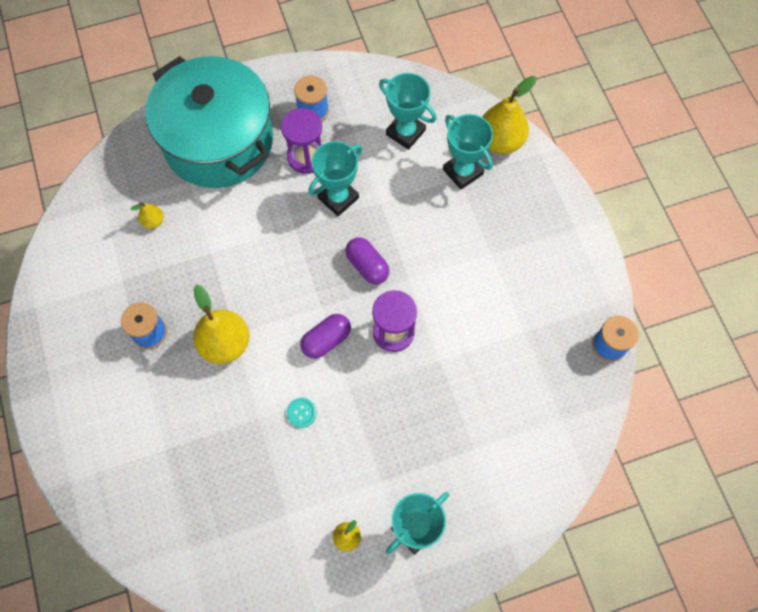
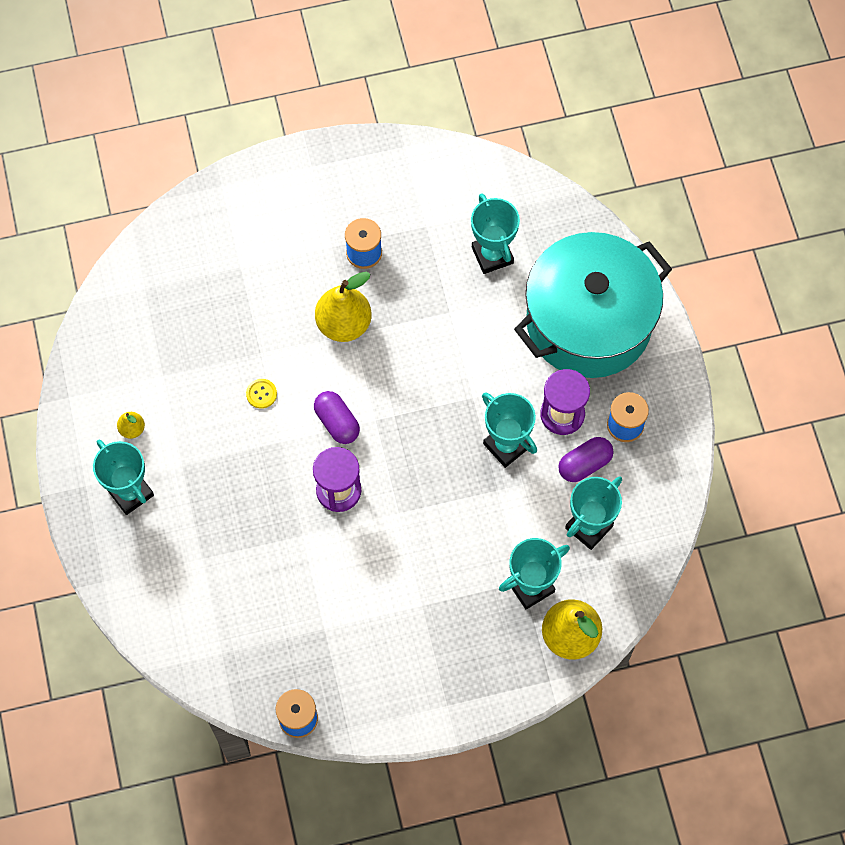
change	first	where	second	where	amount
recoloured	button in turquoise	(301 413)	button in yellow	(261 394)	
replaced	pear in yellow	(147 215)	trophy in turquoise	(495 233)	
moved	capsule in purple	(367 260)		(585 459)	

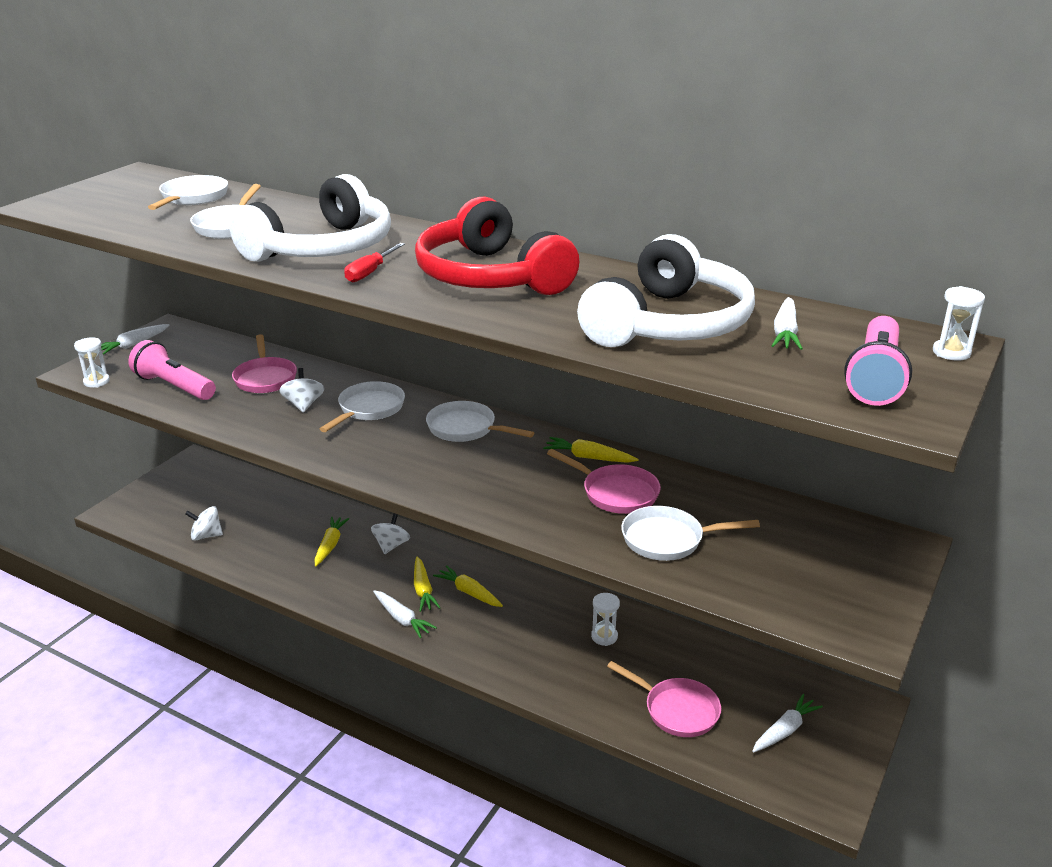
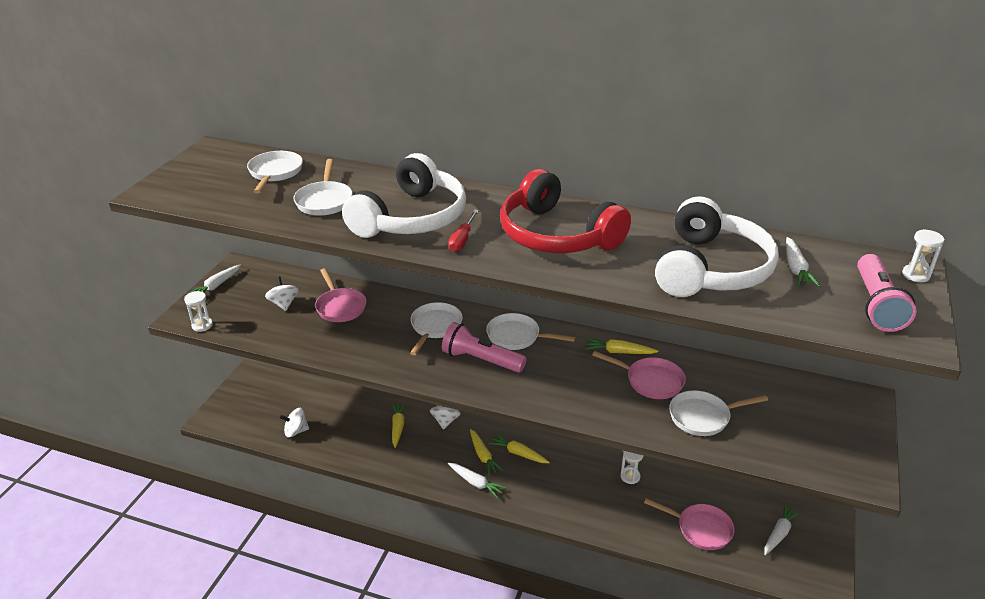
change	first	where	second	where	amount
moved	spinning top in white	(301 390)		(282 293)	
moved	flashlight in pink	(172 370)		(484 347)	

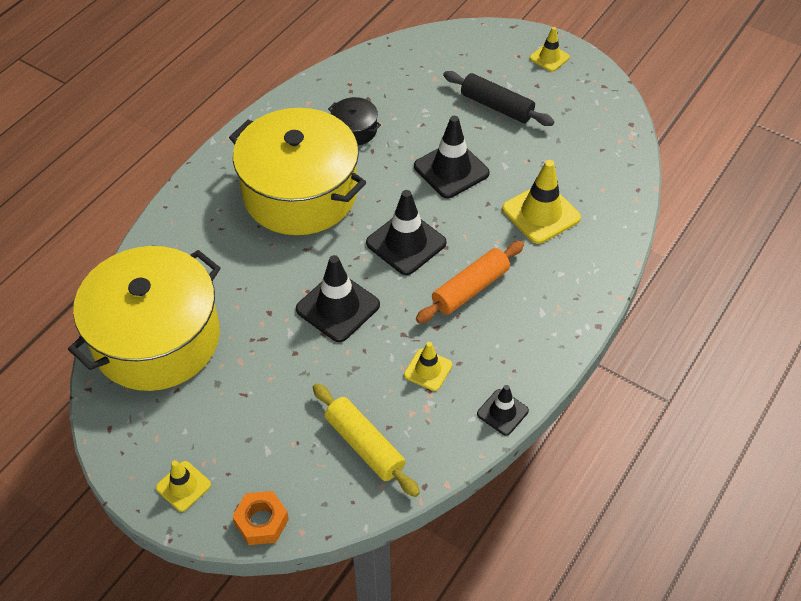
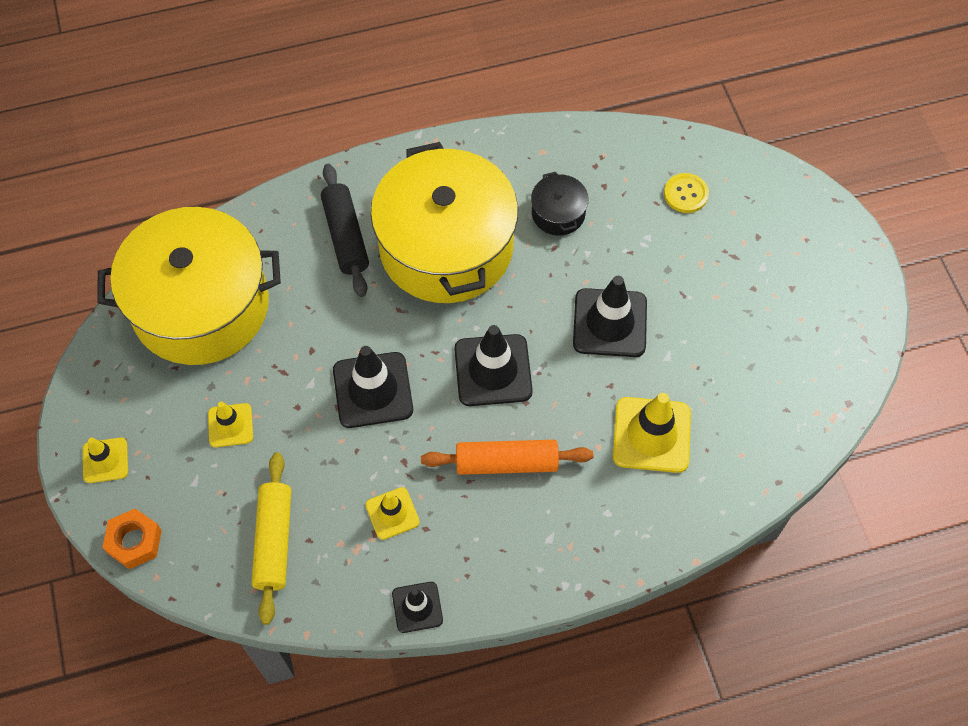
change	first	where	second	where	amount
moved	traffic cone in yellow	(550 49)		(230 424)	
moved	rolling pin in black	(498 98)		(345 230)	
added			button in yellow	(686 193)	

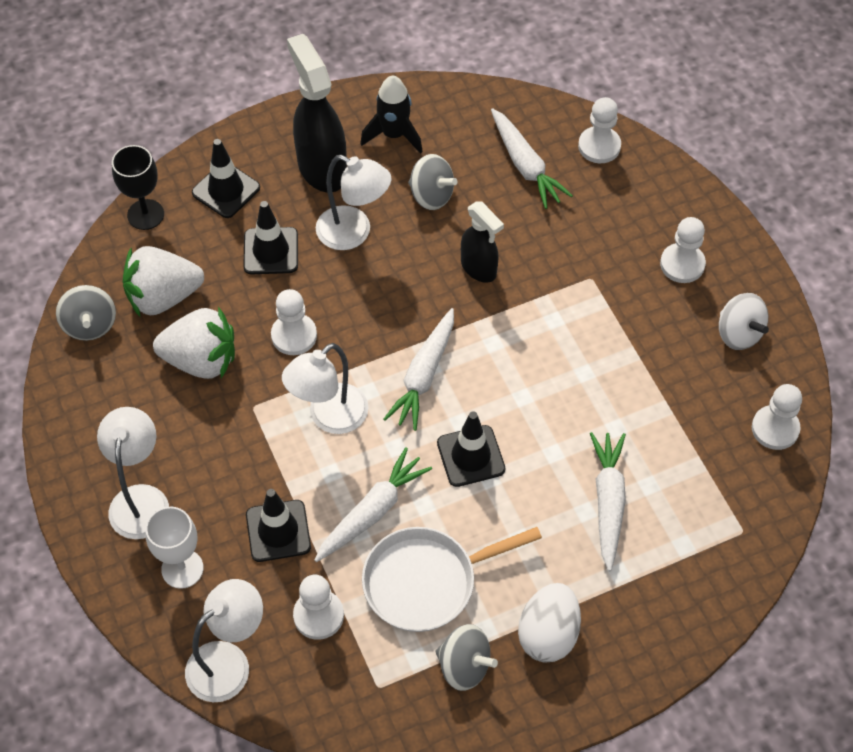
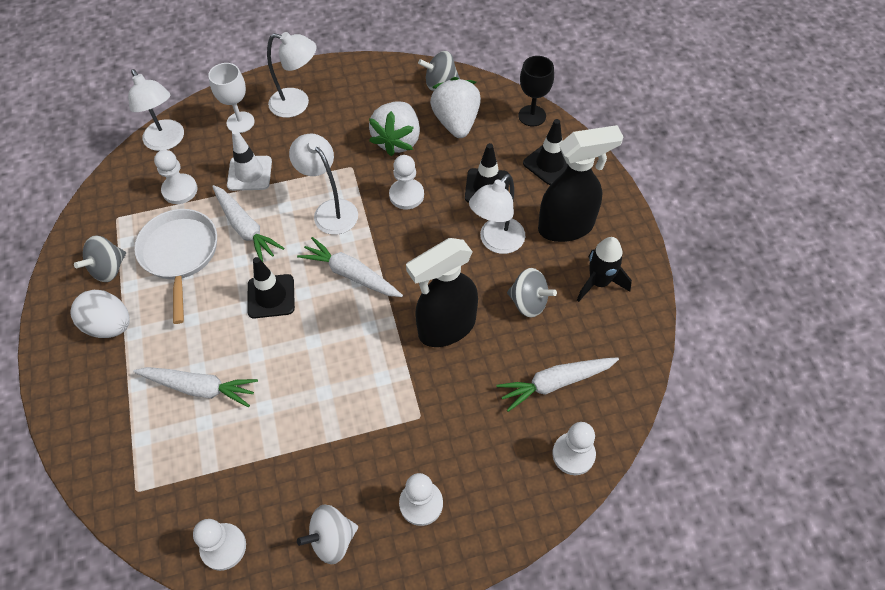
change	first	where	second	where	amount
recoloured	traffic cone in black	(278 525)	traffic cone in white	(249 160)	
resized	spray bottle in black	(482 242)		(442 292)	x1.65
turned	spinning top in grey	(433 182)		(532 293)	105 degrees counterclockwise

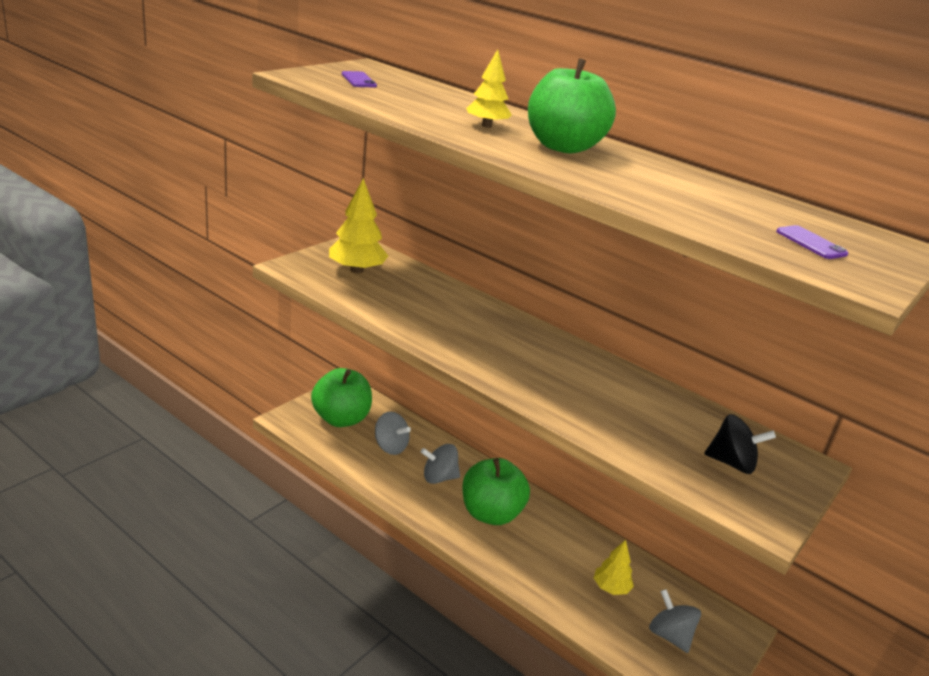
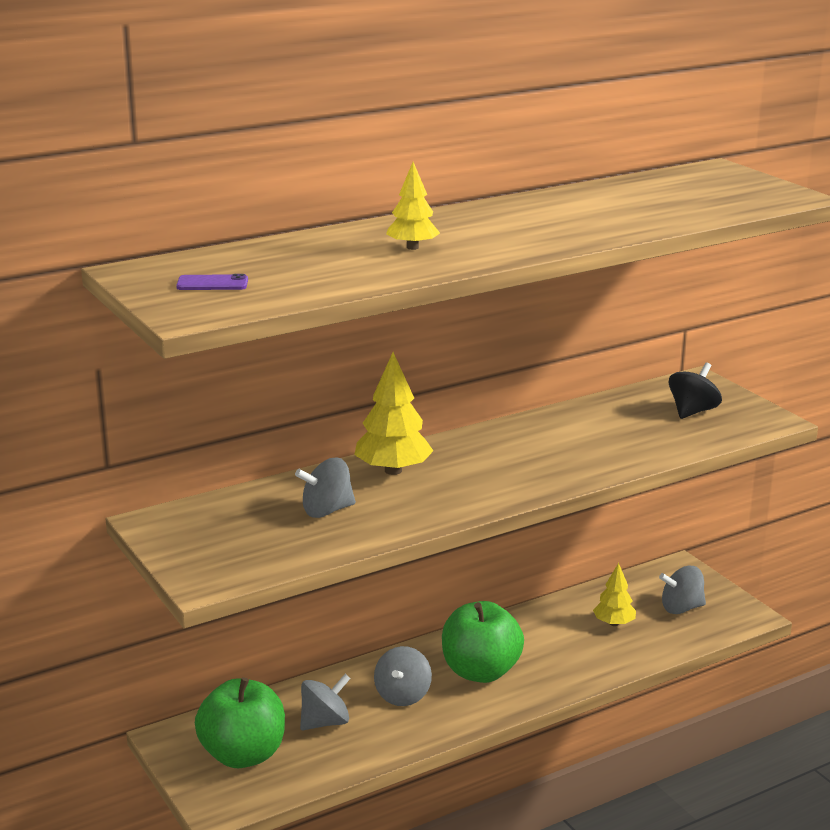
change	first	where	second	where	amount
added			spinning top in grey	(325 487)	
moved	tree in yellow	(358 225)		(393 413)	
removed	apple in green	(572 105)			
removed	phone in purple	(812 242)			

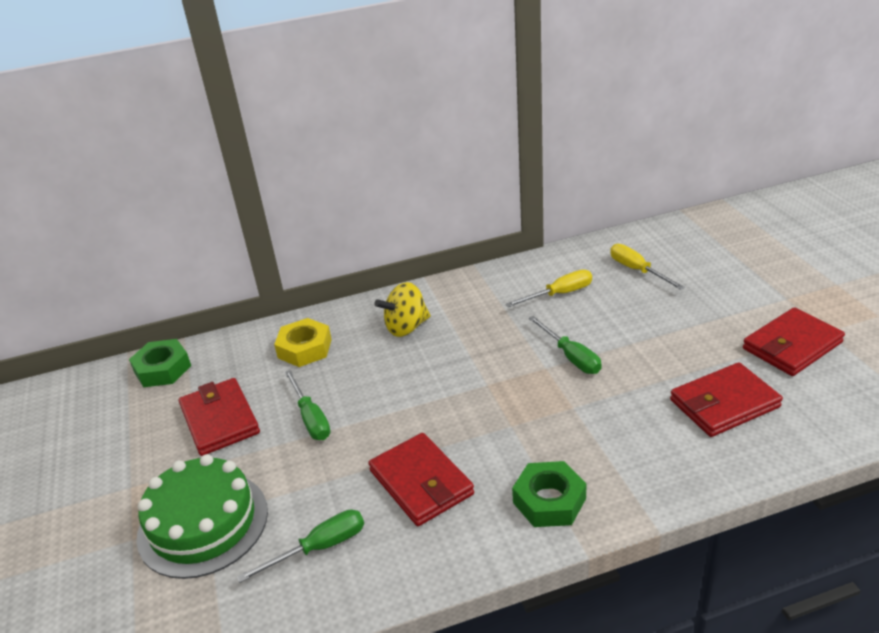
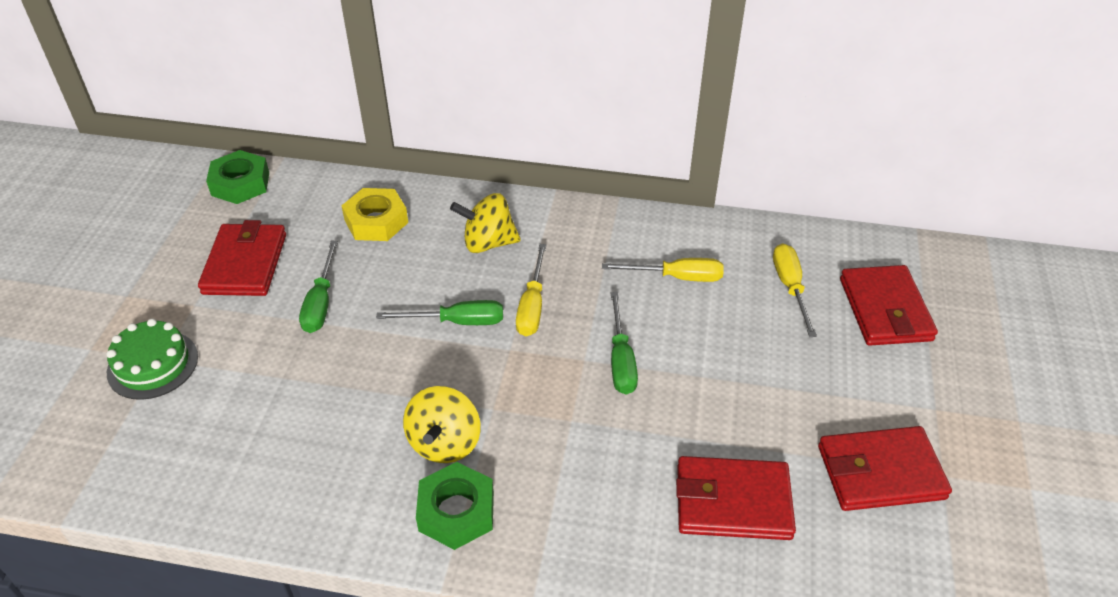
change	first	where	second	where	amount
resized	cake in green	(202 516)		(152 359)	x0.65
moved	screwdriver in green	(300 546)		(439 312)	
added			spinning top in yellow	(442 424)	
added			screwdriver in yellow	(531 290)	
moved	wallet in red	(421 479)		(889 305)	

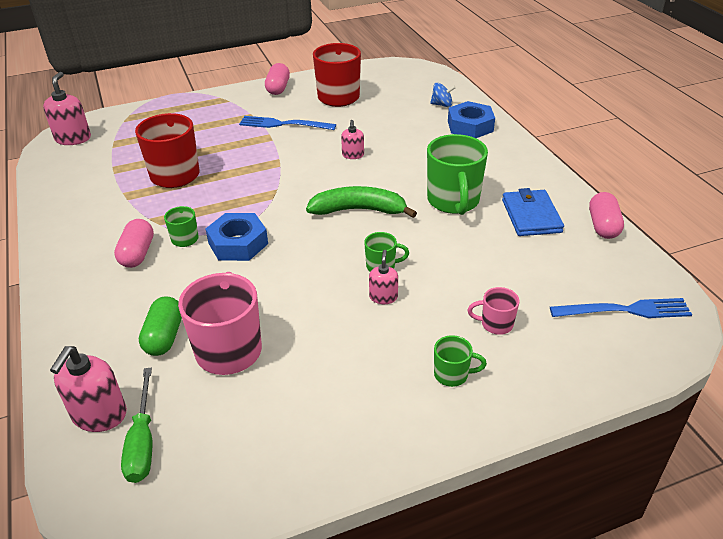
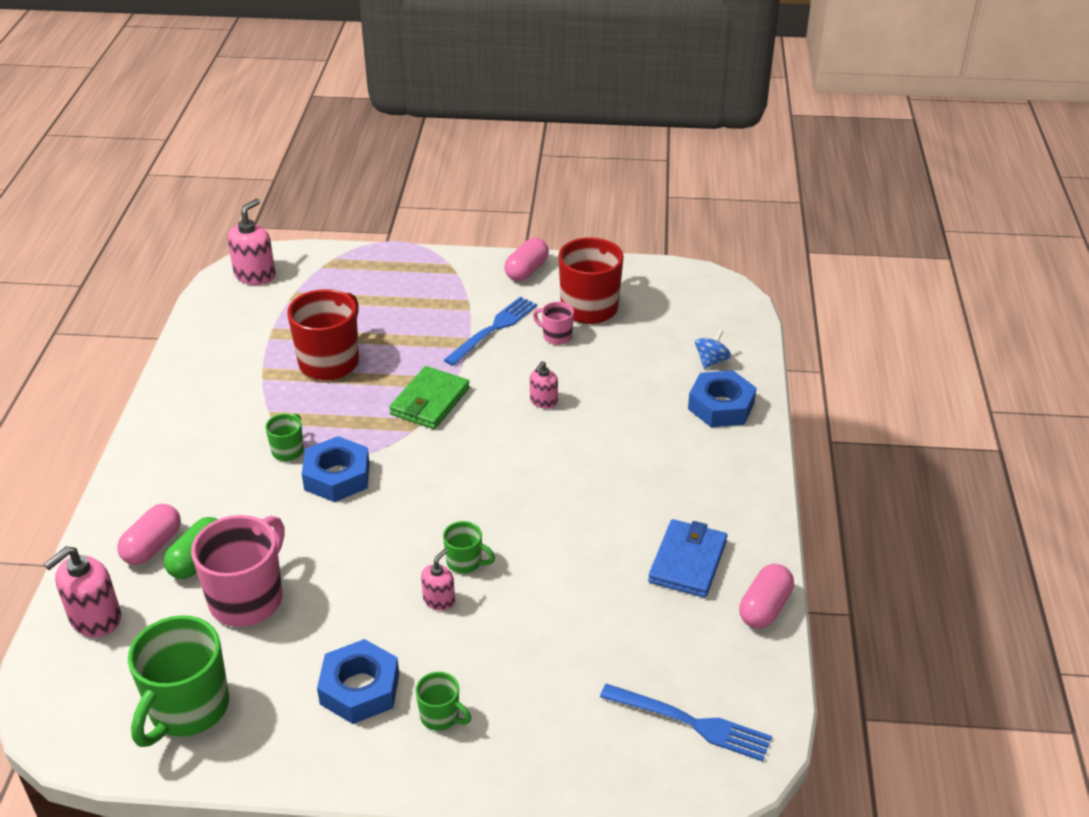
change	first	where	second	where	amount
moved	capsule in pink	(134 243)		(149 534)	
moved	mug in green	(457 174)		(178 681)	
added			nut in blue	(358 681)	
added			wallet in green	(429 397)	
turned	fork in blue	(287 123)		(490 331)	90 degrees clockwise
moved	mug in pink	(493 311)		(553 323)	
turned	spinning top in blue	(443 95)		(713 349)	90 degrees counterclockwise
removed	screwdriver in green	(136 425)			
removed	banana in green	(361 202)			

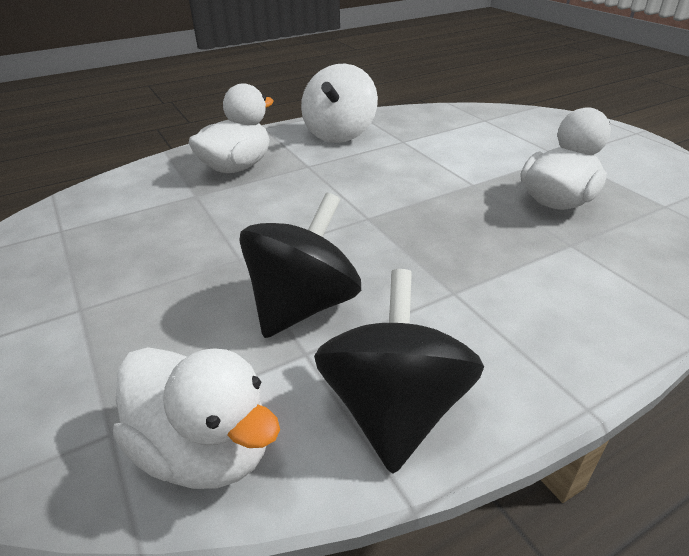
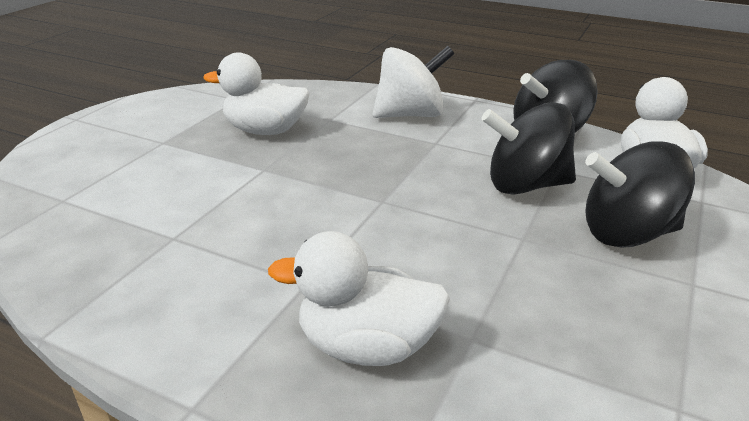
change	first	where	second	where	amount
moved	spinning top in white	(339 103)		(413 82)	
added			spinning top in black	(640 194)	

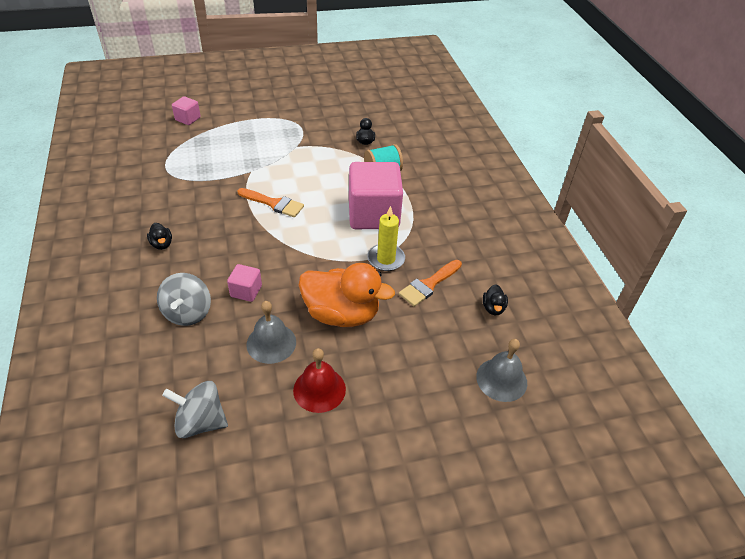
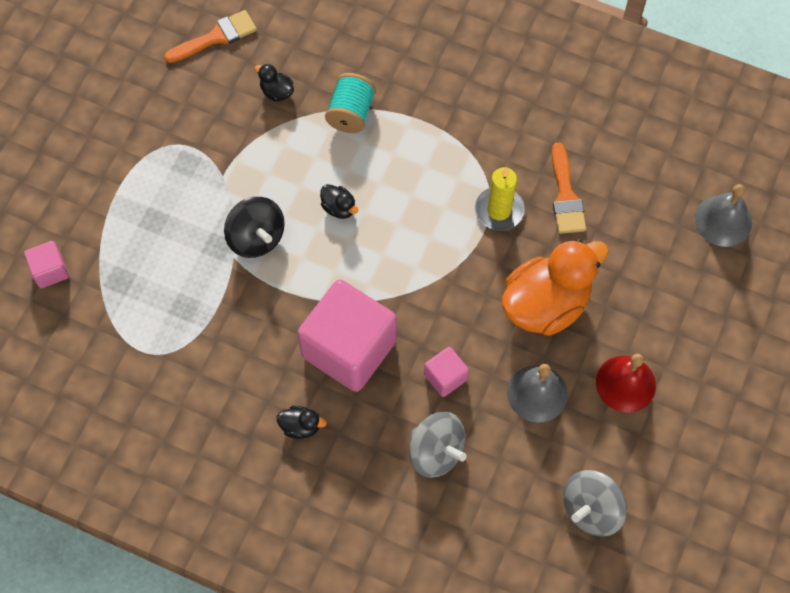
change	first	where	second	where	amount
moved	brush in orange	(270 202)		(210 36)	
added			spinning top in black	(254 227)	
moved	cube in pink	(376 195)		(347 335)	
moved	duck in black	(495 300)		(339 201)	

